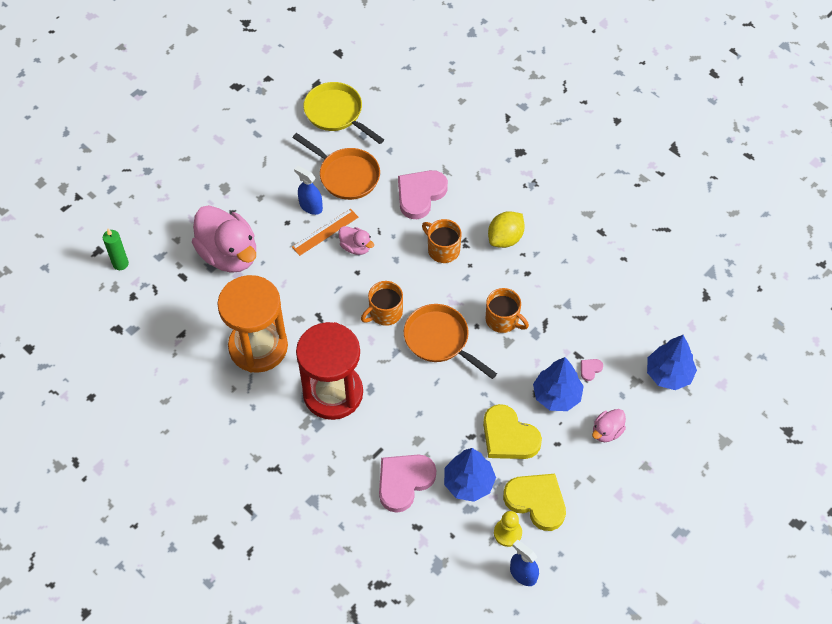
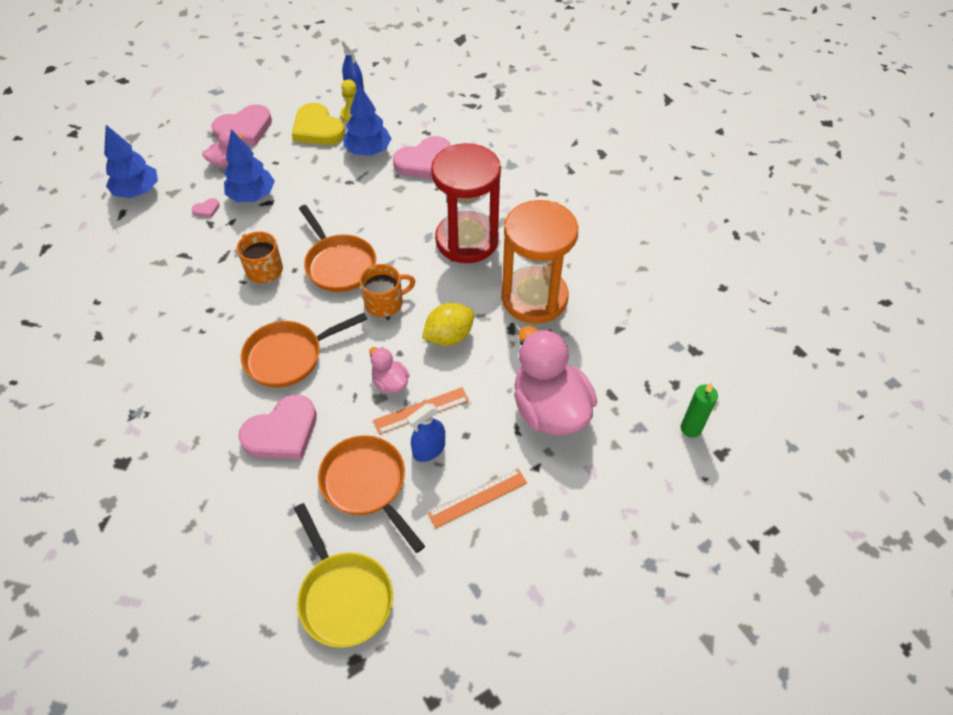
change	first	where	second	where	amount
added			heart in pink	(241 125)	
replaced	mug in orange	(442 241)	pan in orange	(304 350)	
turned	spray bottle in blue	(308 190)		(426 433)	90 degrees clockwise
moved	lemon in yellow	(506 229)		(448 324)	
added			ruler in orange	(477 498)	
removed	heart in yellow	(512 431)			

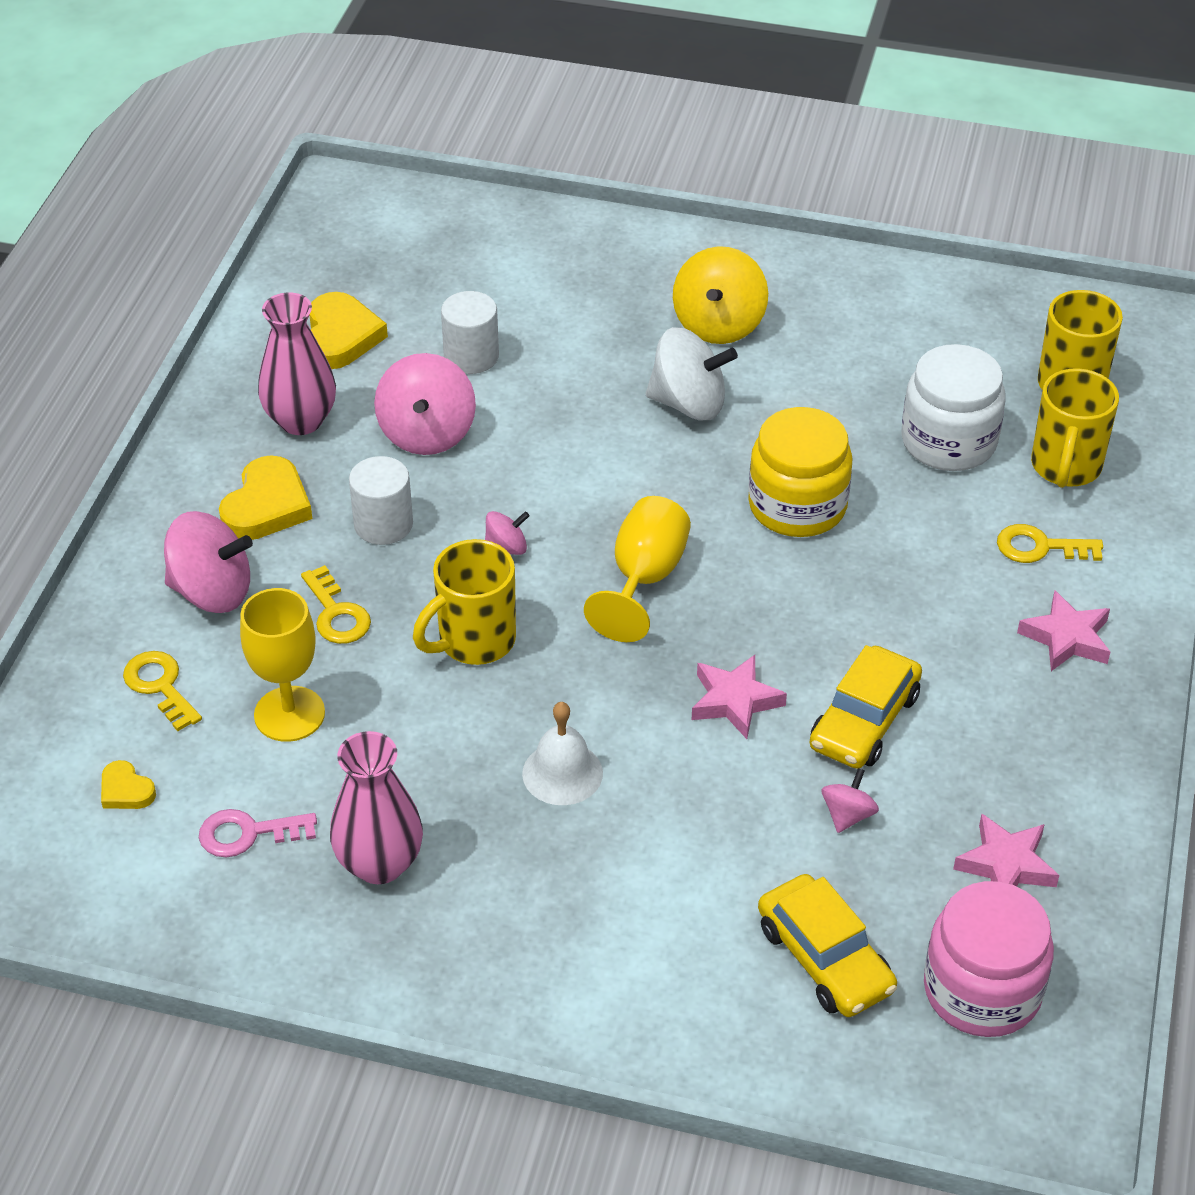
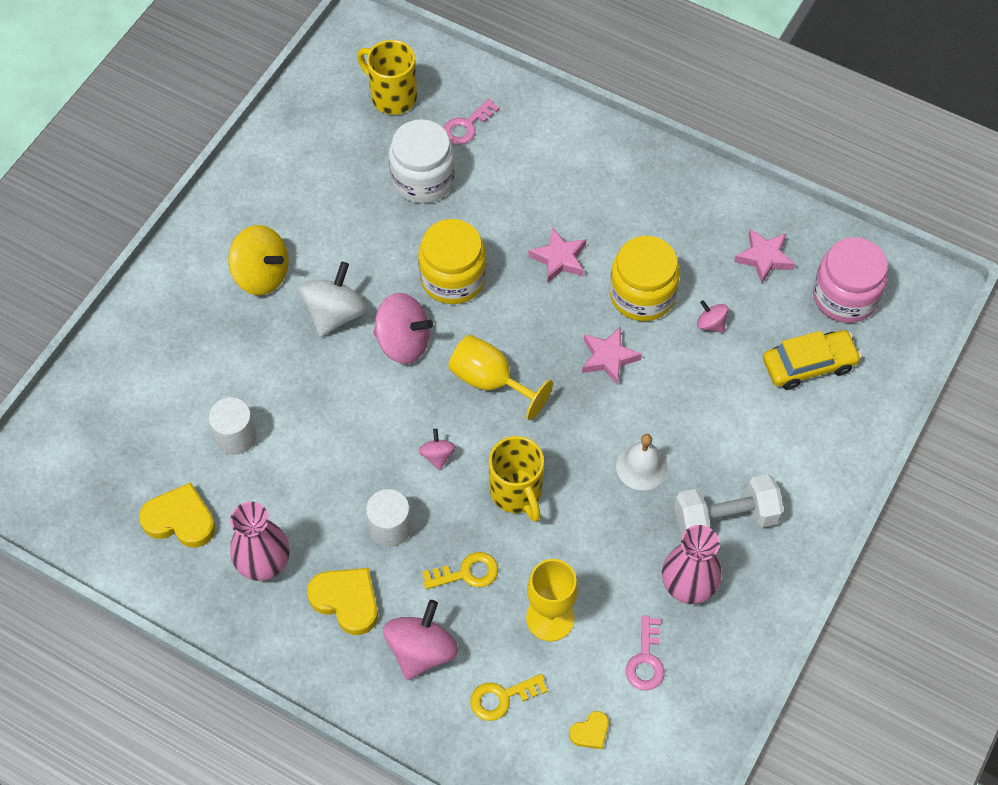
change	first	where	second	where	amount
moved	spinning top in pink	(425 404)		(403 328)	
replaced	mug in yellow	(1075 428)	key in pink	(471 122)	
moved	star in pink	(1063 631)		(557 255)	
replaced	car in yellow	(866 707)	jar in yellow	(644 278)	
added			dumbbell in white	(729 504)	
removed	key in yellow	(1050 543)			

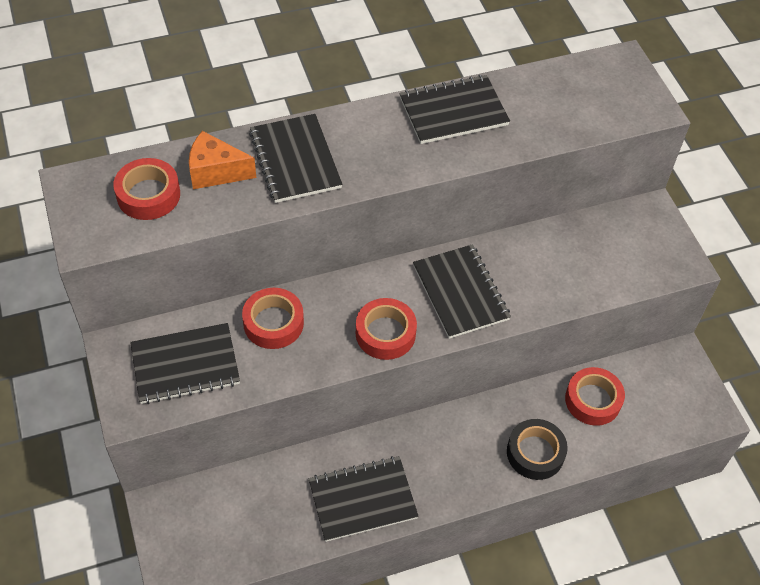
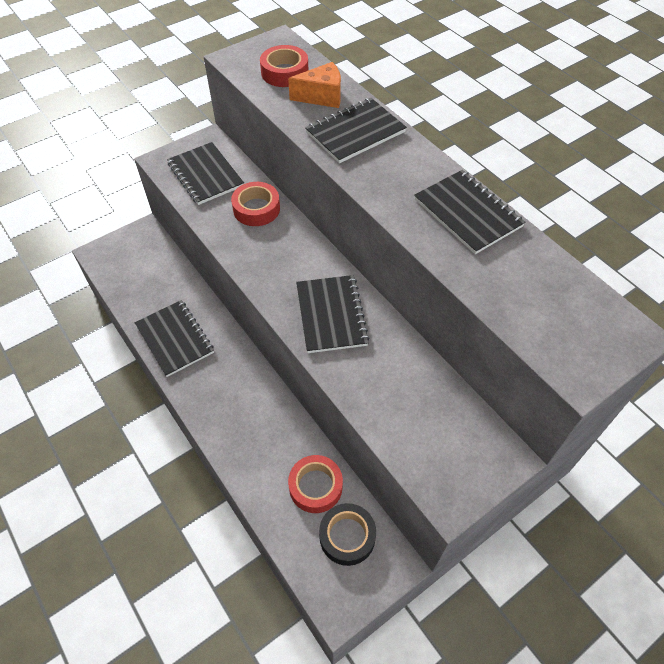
change	first	where	second	where	amount
turned	cheese in orange	(222 160)		(314 85)	90 degrees clockwise
turned	notebook in black	(462 291)		(333 314)	60 degrees counterclockwise
moved	tape in black	(537 449)		(347 534)	
removed	tape in red	(386 329)			

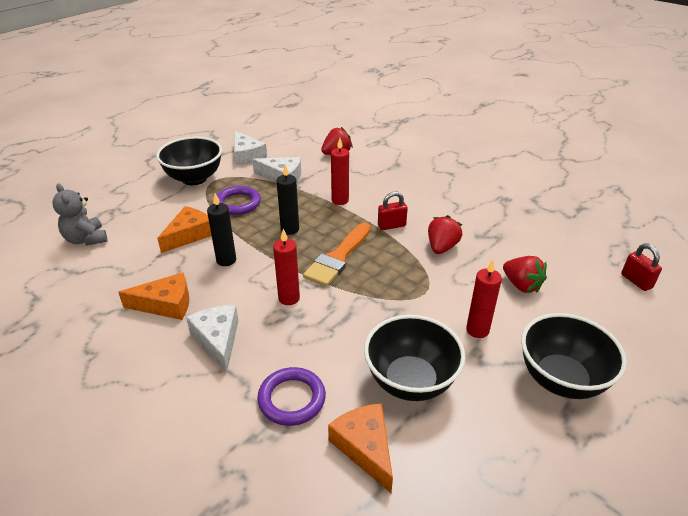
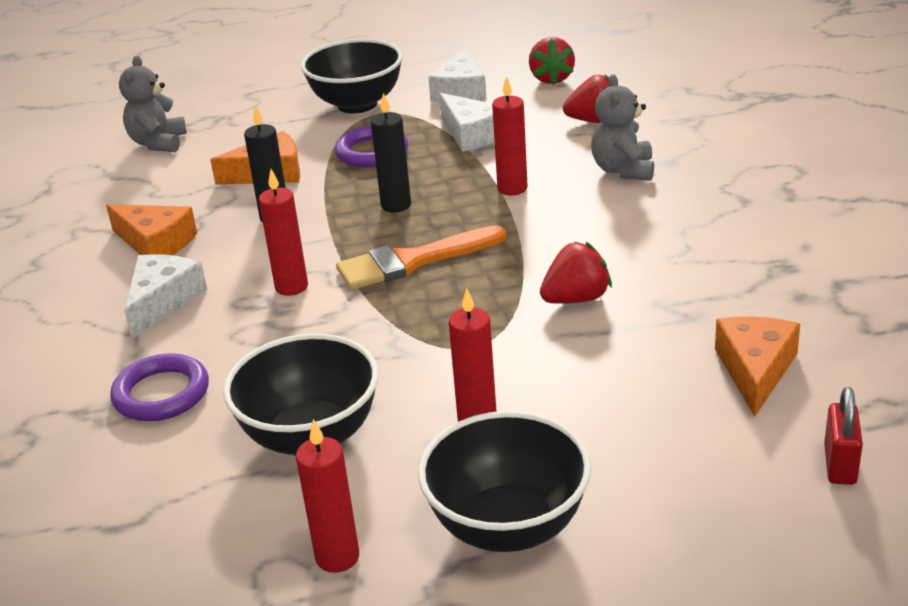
change	first	where	second	where	amount
added			candle in red	(327 496)	
moved	strawberry in red	(525 274)		(552 61)	
added			teddy bear in grey	(622 127)	
moved	cheese in orange	(360 448)		(757 366)	
removed	padlock in red	(393 211)			

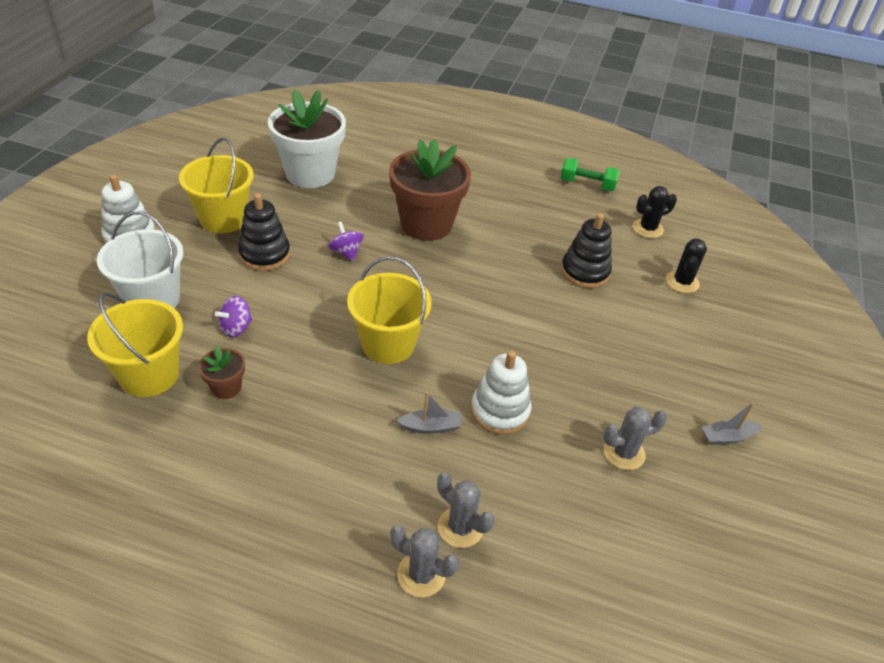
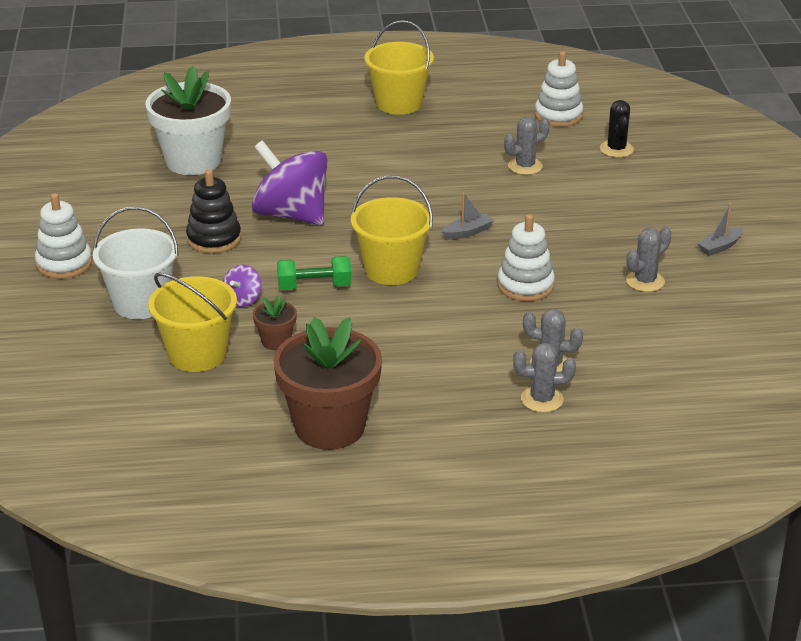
change	first	where	second	where	amount
resized	spinning top in purple	(346 241)		(289 182)	x2.32
moved	flower pot in brown	(430 190)		(327 383)	
moved	dumbbell in green	(590 174)		(314 273)	
moved	bucket in yellow	(216 185)		(399 67)	
moved	boat in grey	(429 413)		(467 216)	
replaced	stacking toy in black	(586 250)	cactus in grey	(527 146)	
replaced	cactus in black	(655 212)	stacking toy in white	(559 89)	

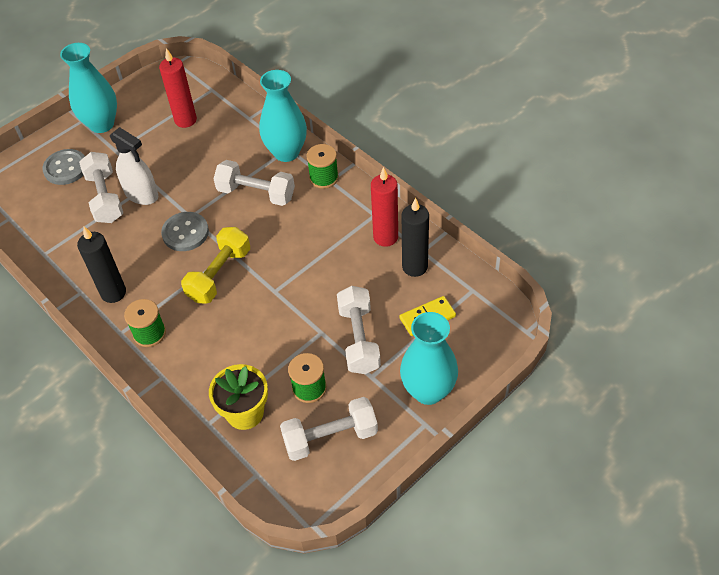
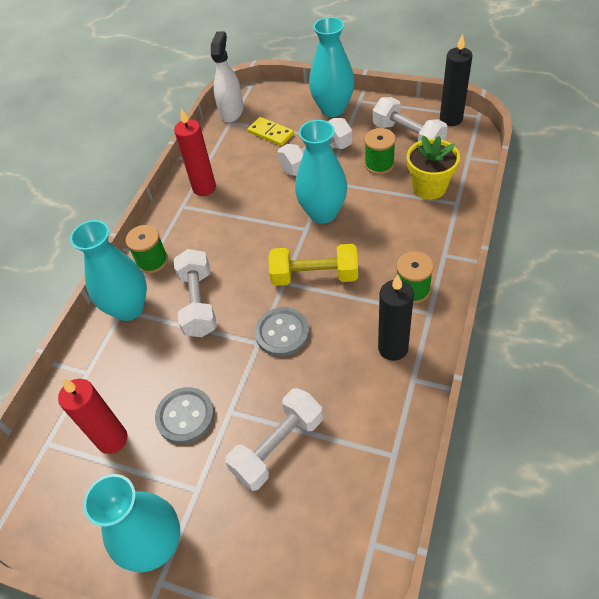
change	first	where	second	where	amount
moved	button in grey	(63 167)		(185 415)	
moved	spray bottle in white	(134 166)		(227 77)	
added			vase in turquoise	(321 172)	
moved	candle in black	(415 237)		(456 80)	

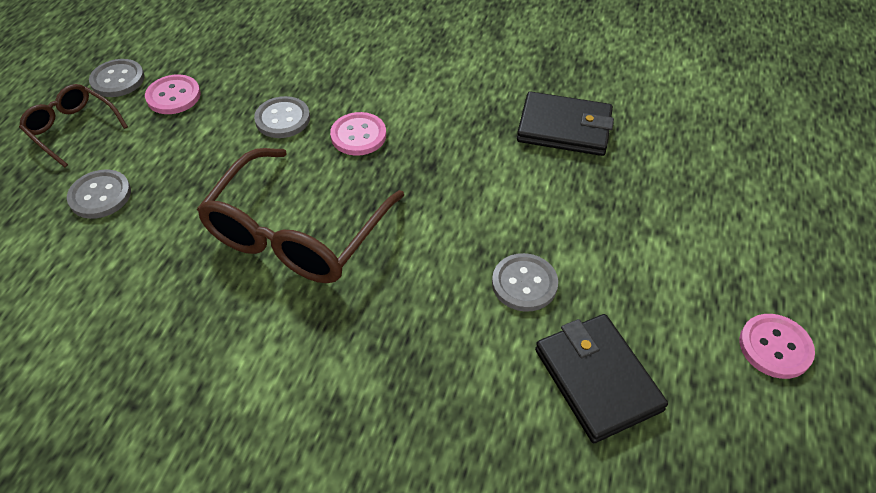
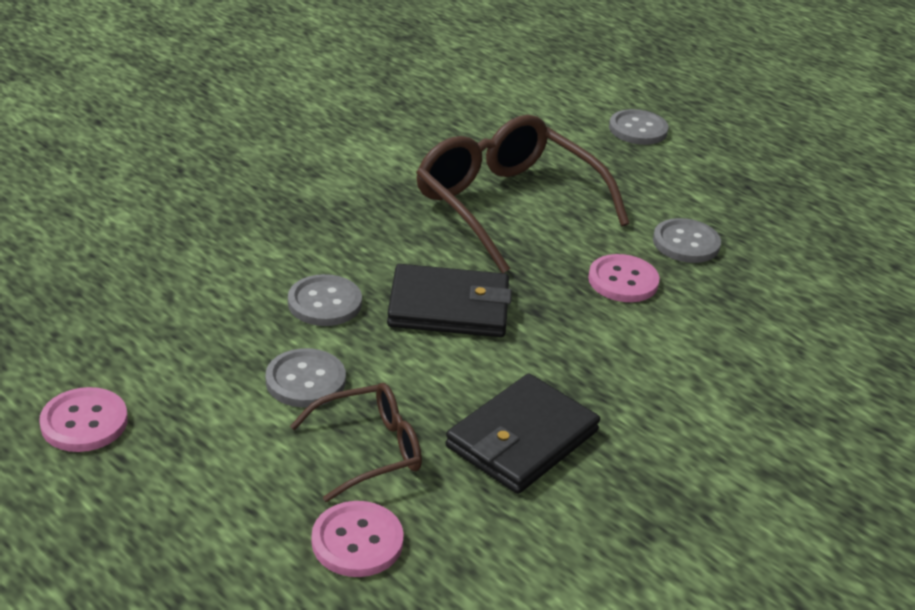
change	first	where	second	where	amount
moved	button in grey	(117 78)		(306 378)	
moved	glasses in brown	(73 125)		(356 442)	
moved	button in pink	(173 94)		(358 539)	
moved	wallet in black	(601 378)		(449 300)	

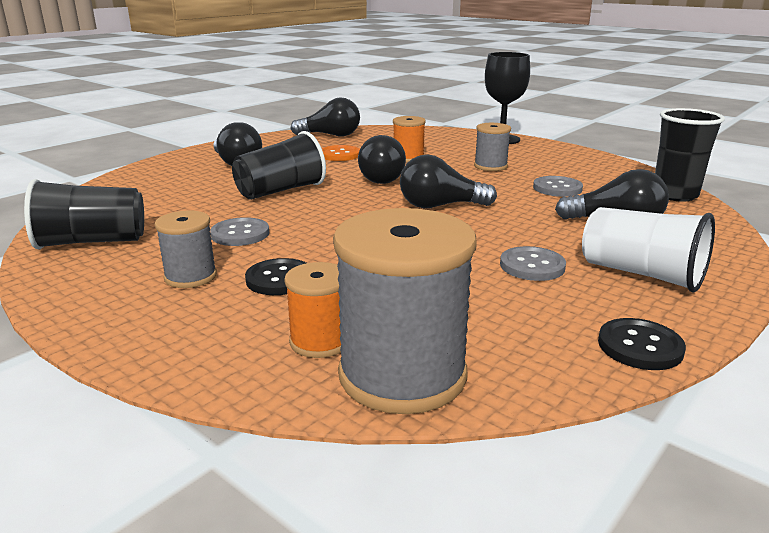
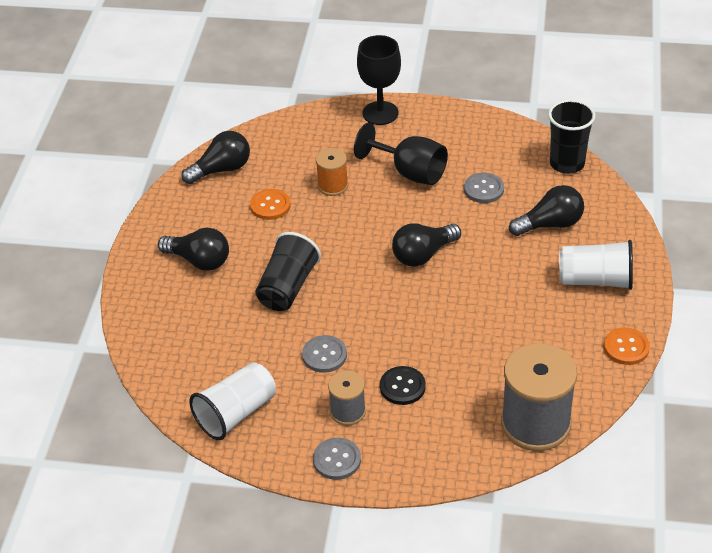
change	first	where	second	where	amount
recoloured	cup in black	(84 214)	cup in white	(232 401)	
moved	button in grey	(533 263)		(337 459)	
replaced	spool in grey	(492 147)	goblet in black	(401 154)	
recoloured	button in black	(642 344)	button in orange	(627 346)	
removed	spool in orange	(312 310)			
removed	light bulb in black	(382 159)			

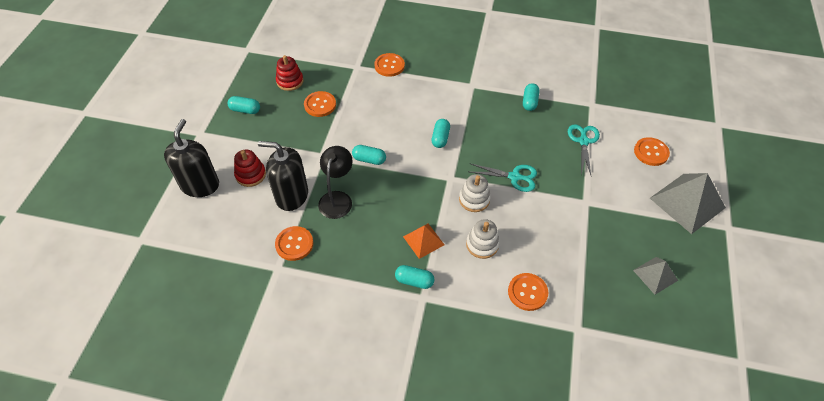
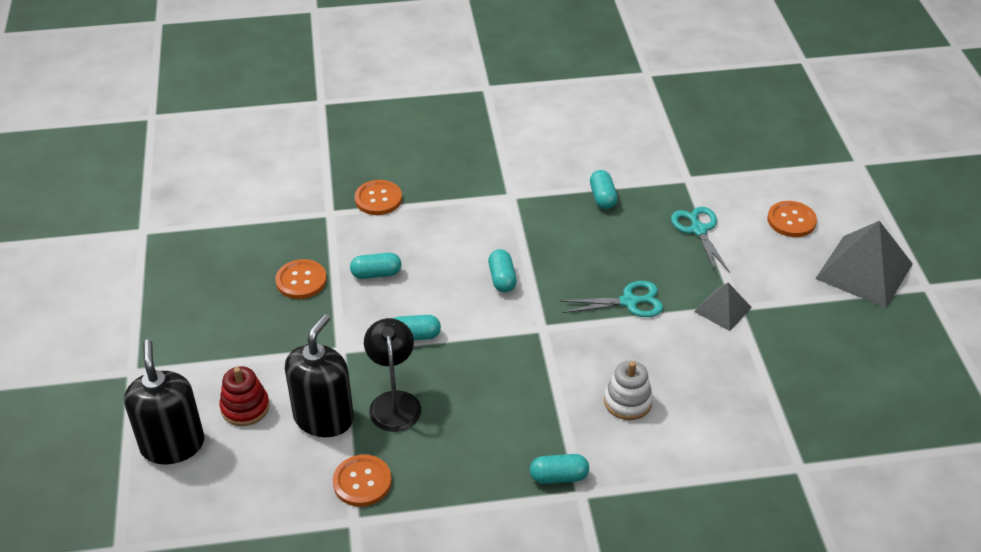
change	first	where	second	where	amount
turned	soap dispenser in black	(283 176)		(319 375)	120 degrees clockwise
moved	capsule in turquoise	(244 105)		(375 266)	
moved	pyramid in grey	(655 276)		(723 307)	
removed	stacking toy in red	(290 73)			
removed	pyramid in orange	(423 241)			
removed	stacking toy in white	(475 193)			
removed	button in orange	(528 292)			

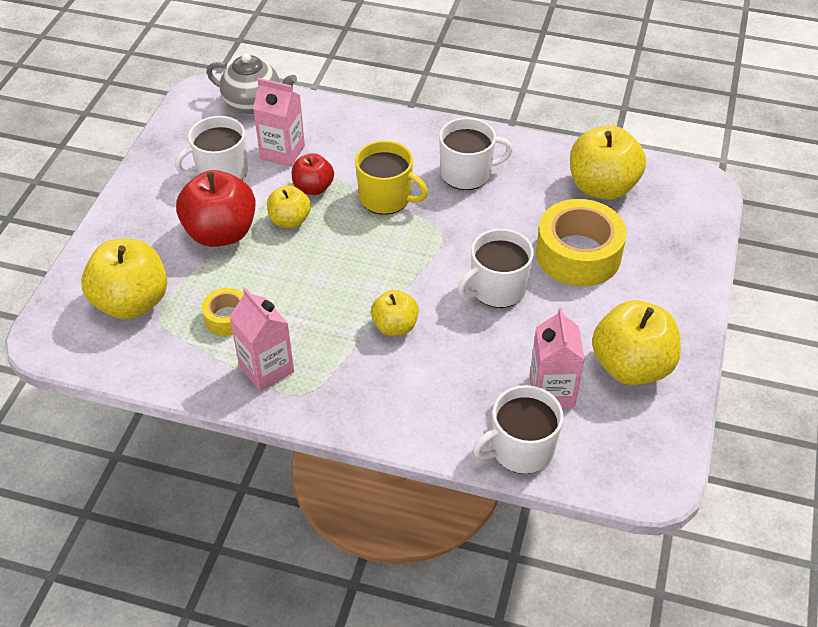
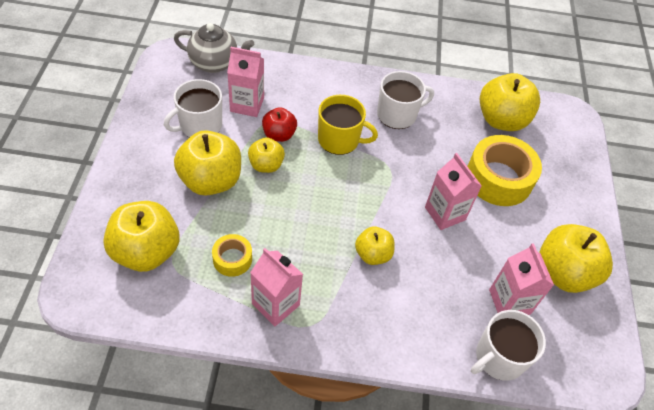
change	first	where	second	where	amount
recoloured	apple in red	(216 208)	apple in yellow	(207 163)	
replaced	mug in white	(496 268)	carton in pink	(453 191)	

